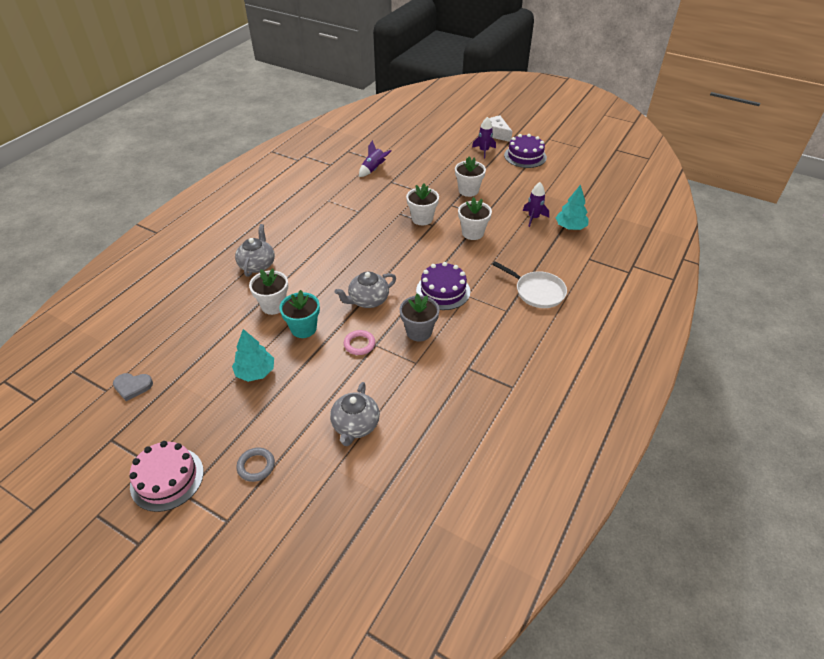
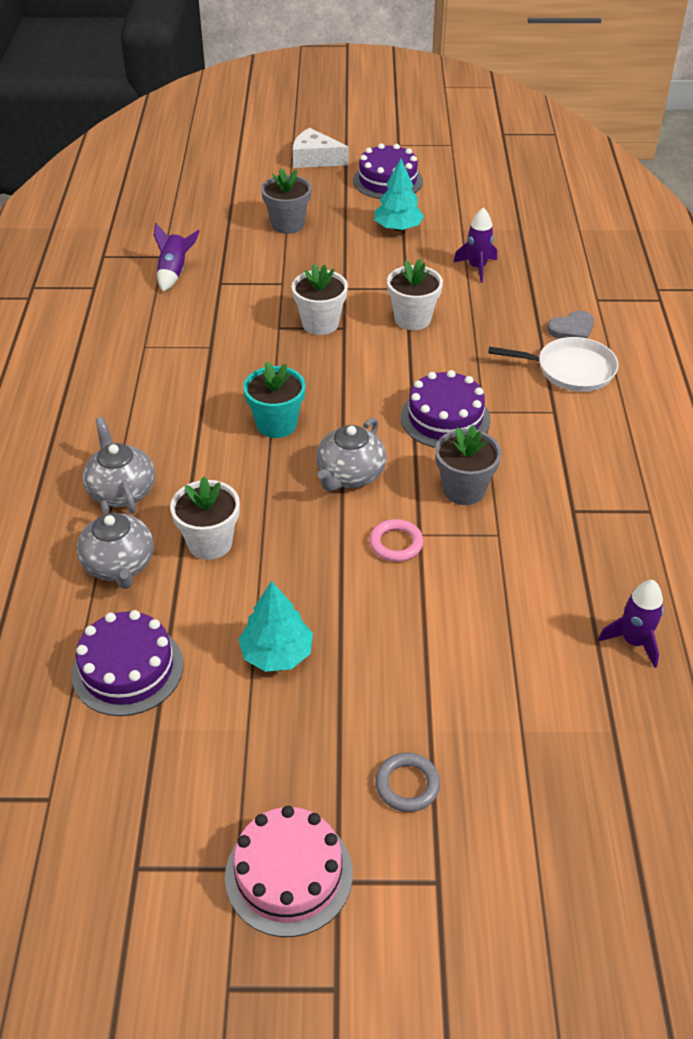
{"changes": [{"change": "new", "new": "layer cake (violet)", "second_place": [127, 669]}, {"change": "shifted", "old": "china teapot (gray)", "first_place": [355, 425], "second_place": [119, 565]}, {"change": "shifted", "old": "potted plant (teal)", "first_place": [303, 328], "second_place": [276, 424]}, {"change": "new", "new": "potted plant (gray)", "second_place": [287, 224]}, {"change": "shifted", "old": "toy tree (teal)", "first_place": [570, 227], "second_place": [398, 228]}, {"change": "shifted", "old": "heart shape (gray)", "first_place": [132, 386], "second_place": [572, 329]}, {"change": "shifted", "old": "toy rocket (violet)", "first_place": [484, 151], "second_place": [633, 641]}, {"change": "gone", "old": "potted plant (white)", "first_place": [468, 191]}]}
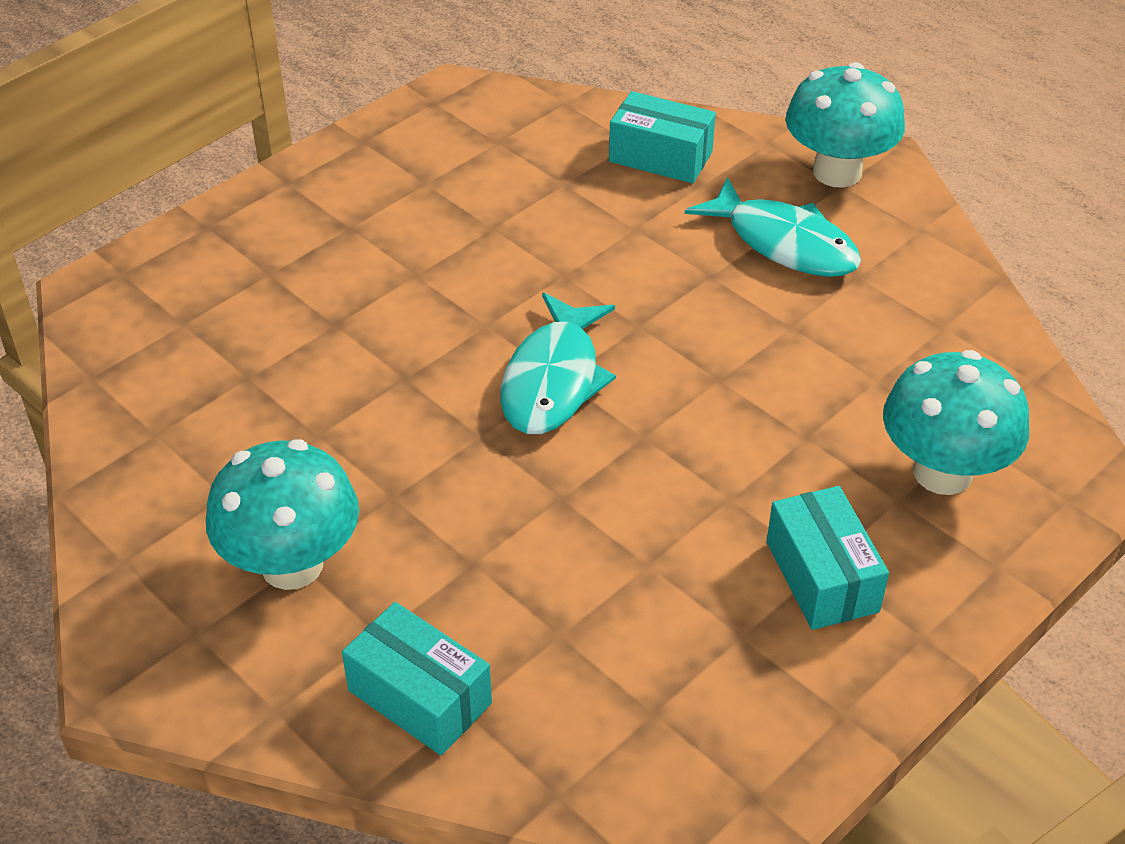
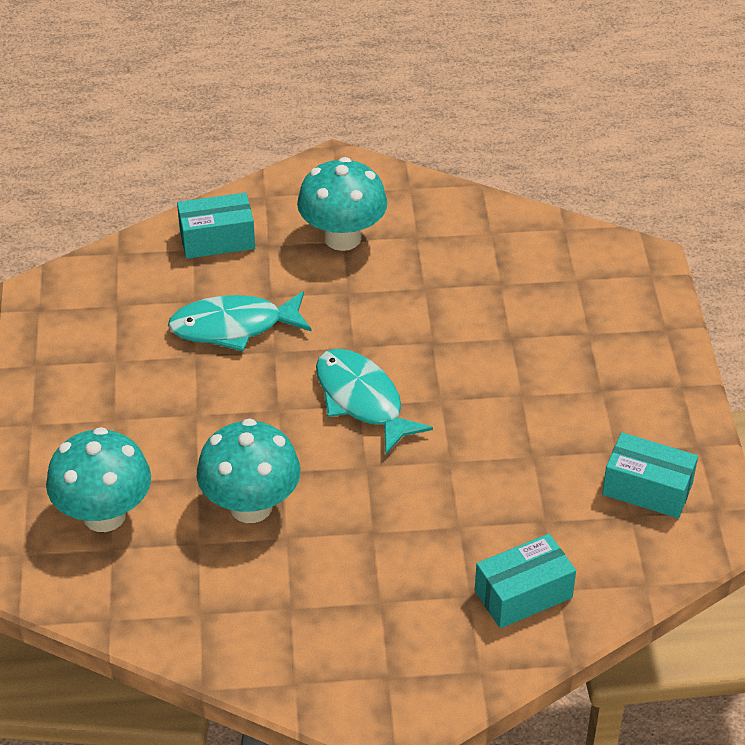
{"changes": [{"change": "shifted", "old": "fish (teal)", "first_place": [784, 243], "second_place": [234, 327]}, {"change": "shifted", "old": "mushroom (teal)", "first_place": [837, 172], "second_place": [251, 506]}, {"change": "shifted", "old": "parcel (teal)", "first_place": [821, 576], "second_place": [647, 489]}]}
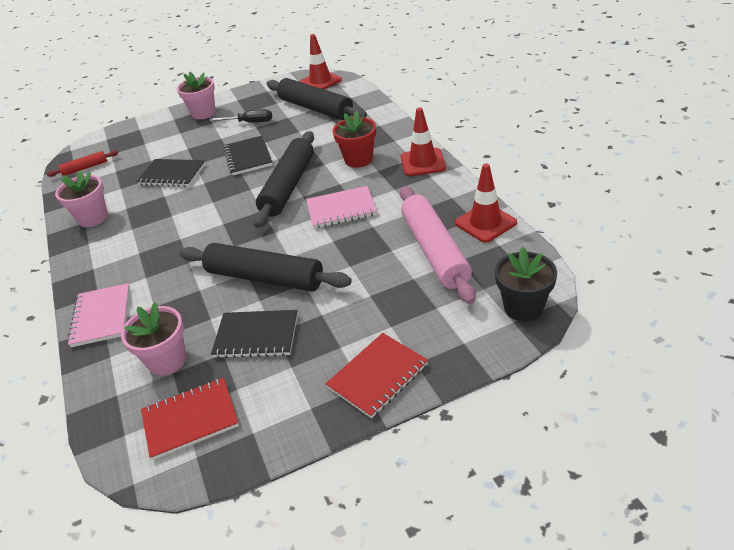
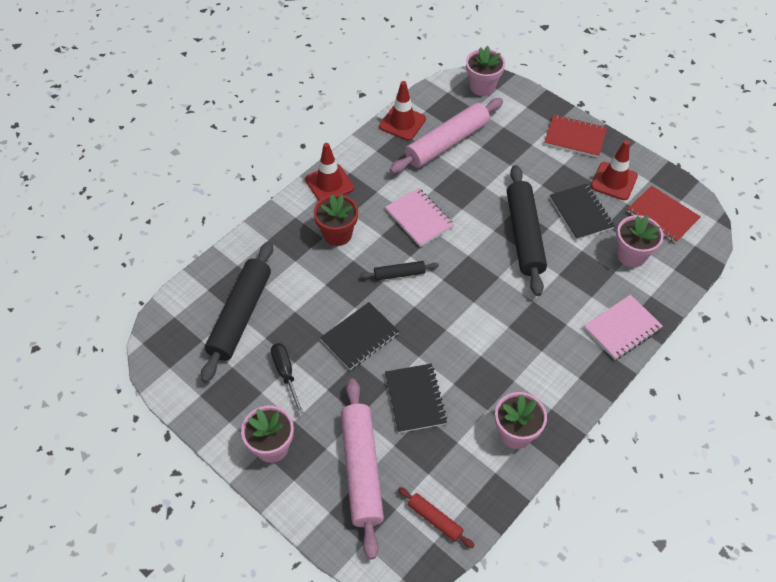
{"changes": [{"change": "new", "new": "rolling pin (pink)", "second_place": [362, 469]}, {"change": "scaled", "old": "rolling pin (black)", "first_place": [289, 186], "second_place": [399, 274], "factor": 0.48}, {"change": "repainted", "old": "potted plant (black)", "new": "potted plant (pink)", "first_place": [523, 307], "second_place": [482, 86]}, {"change": "shifted", "old": "road cone (red)", "first_place": [320, 81], "second_place": [614, 181]}]}
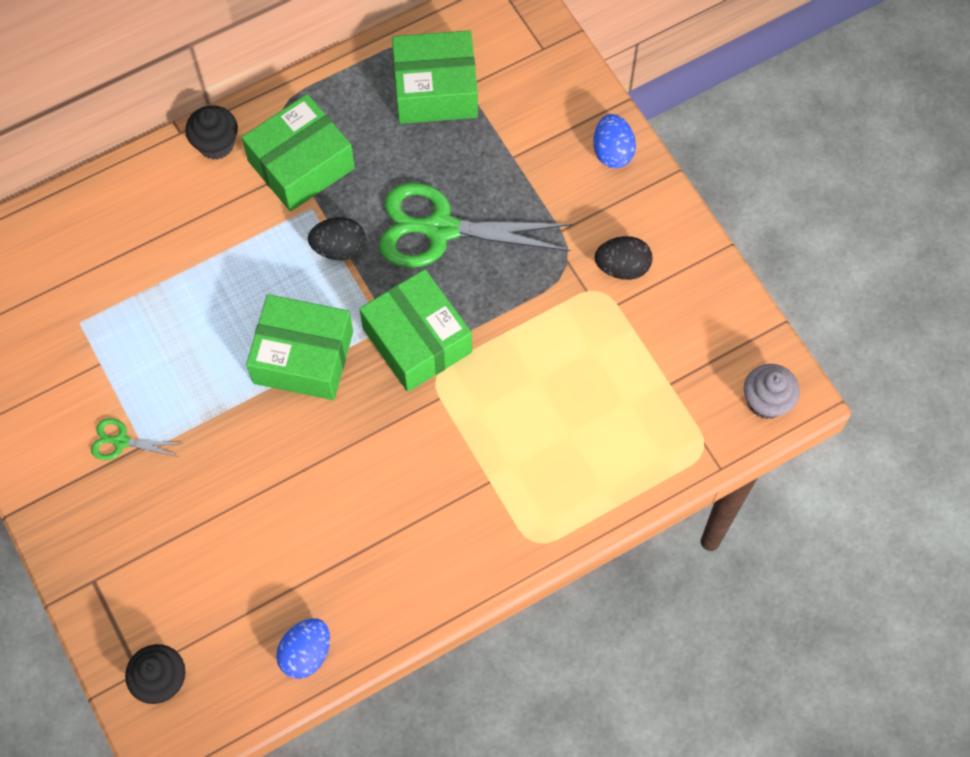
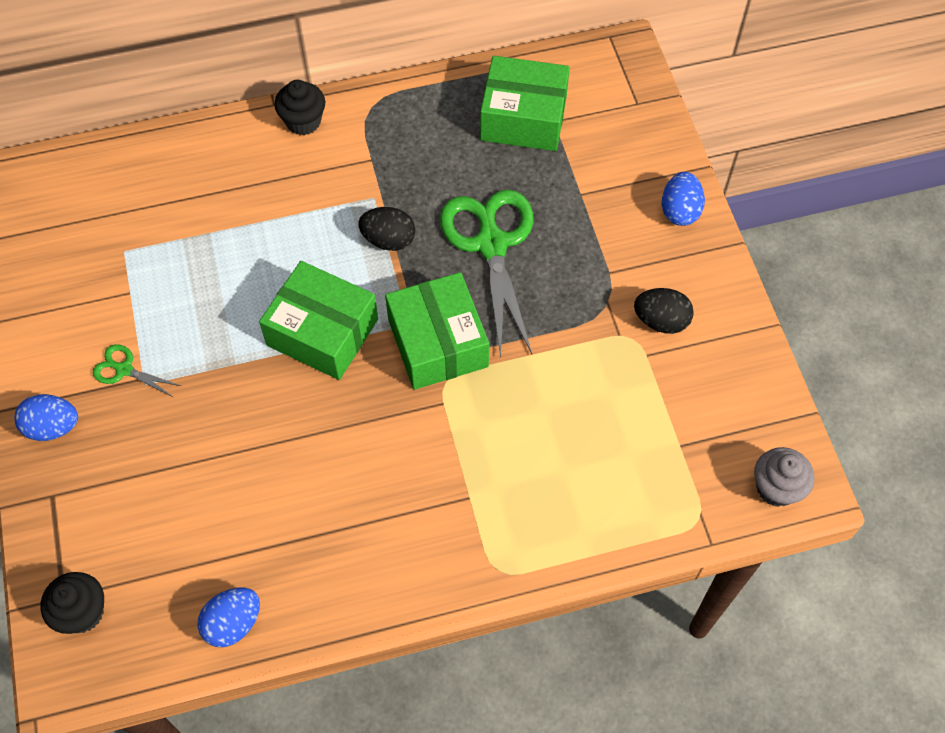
{"changes": [{"change": "new", "new": "toy egg (blue)", "second_place": [53, 427]}, {"change": "rotated", "old": "shears (leaf-green)", "first_place": [441, 229], "second_place": [491, 244], "degrees": 60}, {"change": "gone", "old": "parcel (leaf-green)", "first_place": [301, 164]}]}
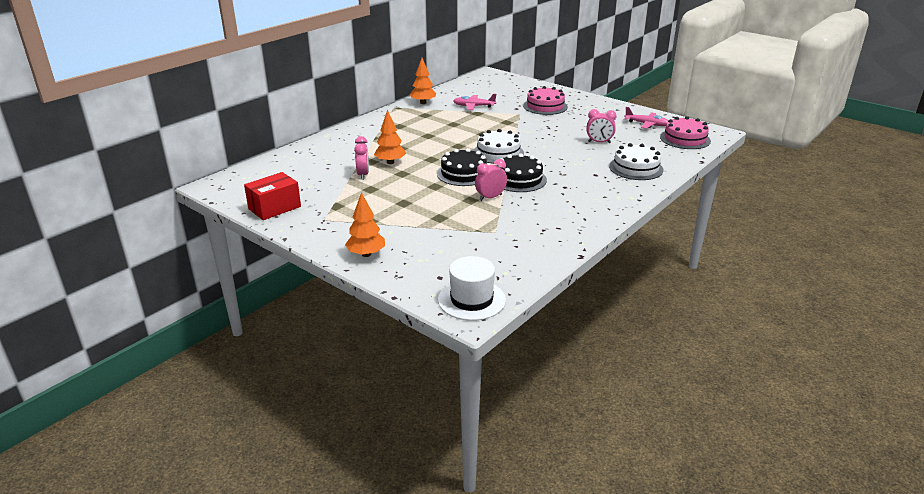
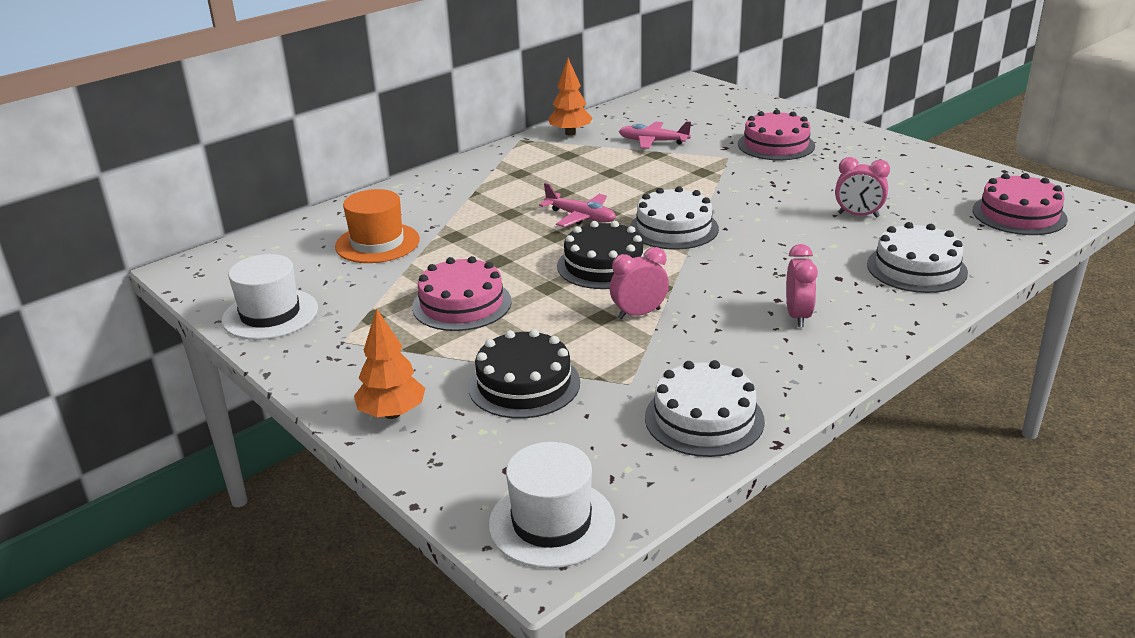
{"changes": [{"change": "swapped", "old": "parcel (red)", "new": "tall hat (white)", "first_place": [274, 208], "second_place": [270, 314]}, {"change": "new", "new": "tall hat (orange-coloured)", "second_place": [377, 243]}, {"change": "new", "new": "layer cake (pink)", "second_place": [462, 304]}, {"change": "shifted", "old": "layer cake (black)", "first_place": [519, 179], "second_place": [524, 384]}, {"change": "shifted", "old": "toy plane (pink)", "first_place": [647, 124], "second_place": [581, 217]}, {"change": "new", "new": "layer cake (white)", "second_place": [704, 419]}, {"change": "shifted", "old": "bedside clock (pink)", "first_place": [363, 175], "second_place": [798, 316]}, {"change": "gone", "old": "toy tree (orange-coloured)", "first_place": [390, 162]}]}
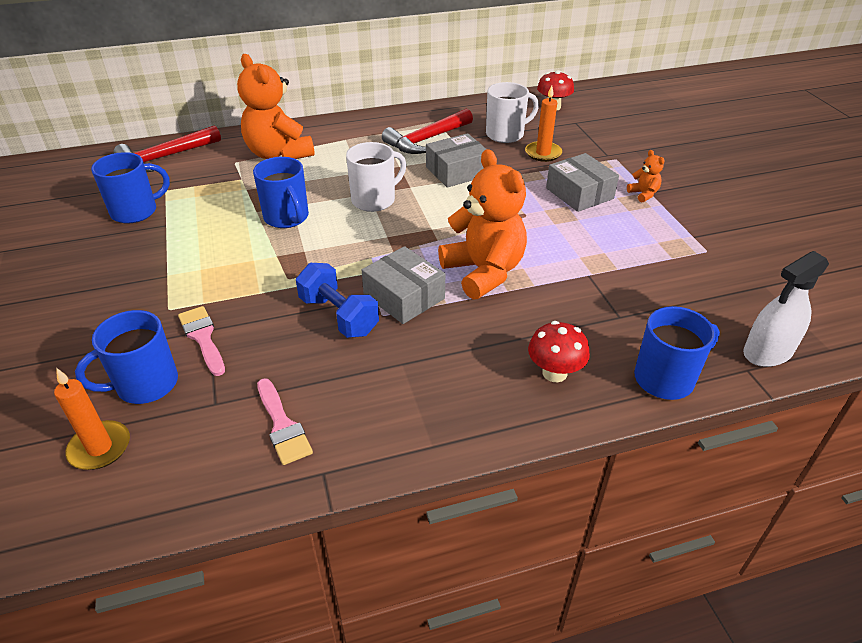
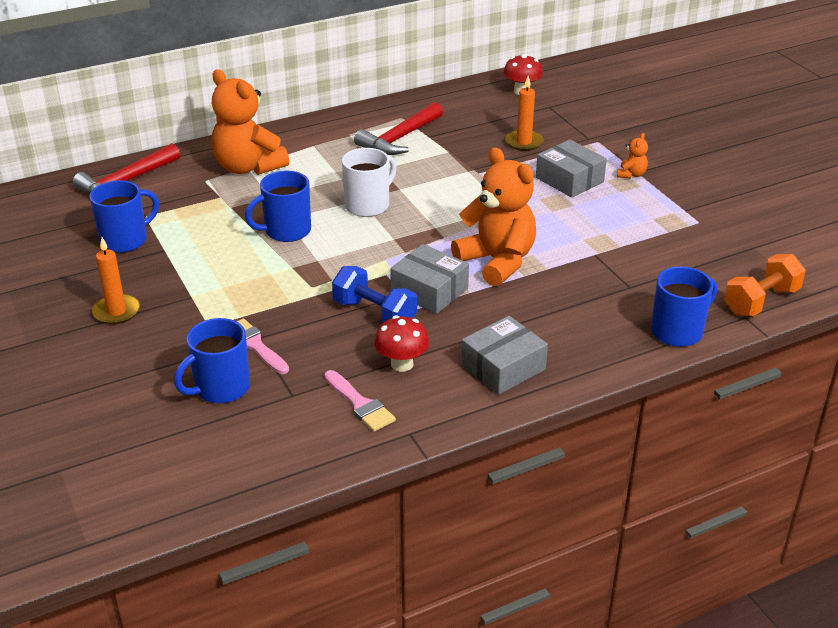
{"changes": [{"change": "shifted", "old": "wax candle (orange-coloured)", "first_place": [100, 448], "second_place": [116, 311]}, {"change": "rotated", "old": "coffee mug (blue)", "first_place": [287, 218], "second_place": [286, 231], "degrees": 105}, {"change": "shifted", "old": "mushroom (red)", "first_place": [554, 373], "second_place": [402, 364]}, {"change": "shifted", "old": "parcel (gray)", "first_place": [457, 171], "second_place": [503, 367]}, {"change": "rotated", "old": "teddy bear (orange-coloured)", "first_place": [643, 194], "second_place": [631, 174], "degrees": 60}, {"change": "swapped", "old": "sprayer (white)", "new": "free weight (orange-coloured)", "first_place": [768, 352], "second_place": [761, 301]}, {"change": "gone", "old": "coffee mug (white)", "first_place": [506, 134]}]}
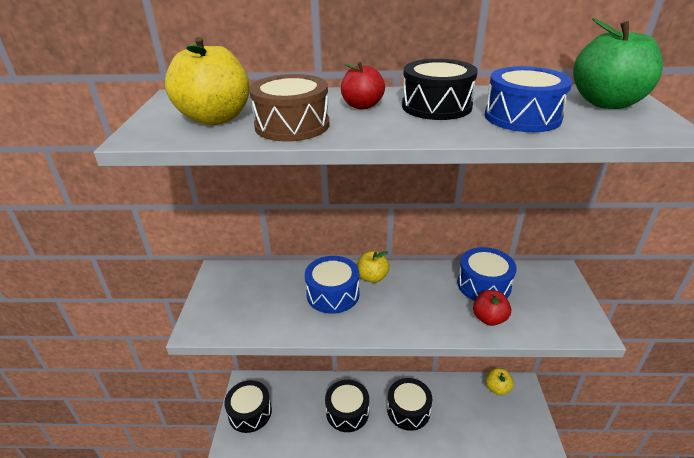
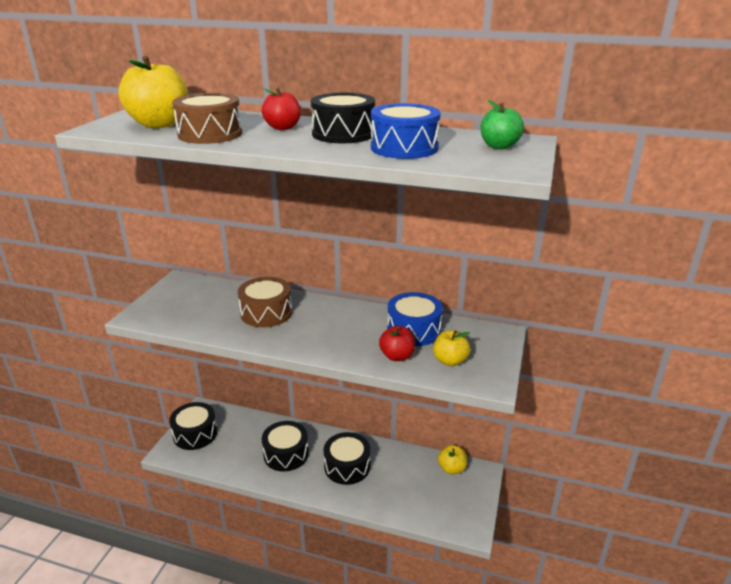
{"changes": [{"change": "repainted", "old": "snare drum (blue)", "new": "snare drum (russet)", "first_place": [333, 294], "second_place": [266, 313]}, {"change": "shifted", "old": "apple fruit (bright yellow)", "first_place": [372, 277], "second_place": [450, 361]}, {"change": "scaled", "old": "apple fruit (leaf-green)", "first_place": [606, 103], "second_place": [499, 146], "factor": 0.58}]}
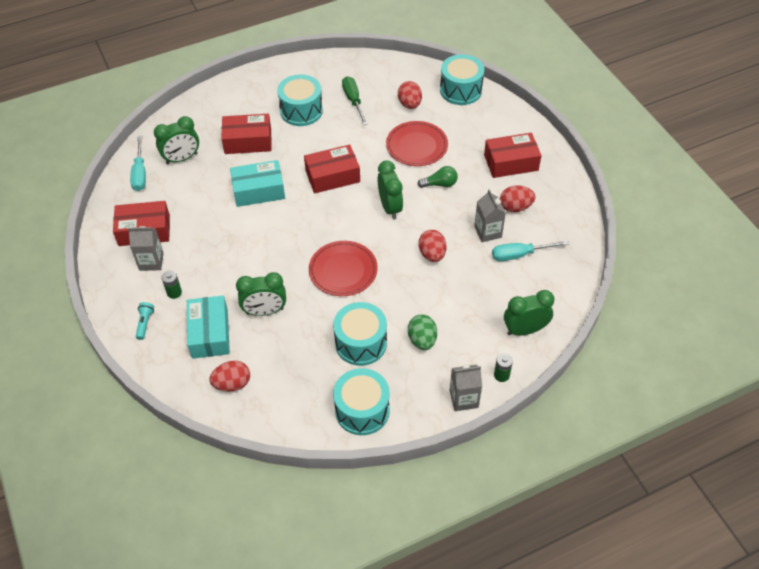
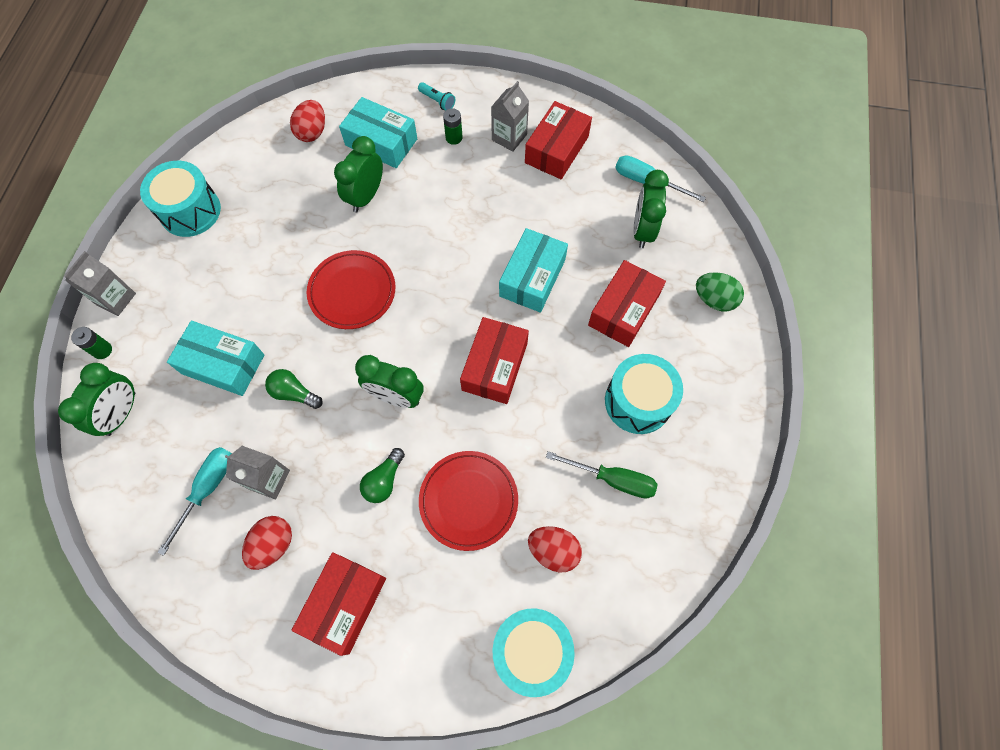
{"changes": [{"change": "new", "new": "parcel (teal)", "second_place": [223, 364]}, {"change": "swapped", "old": "toy egg (red)", "new": "light bulb (leaf-green)", "first_place": [432, 254], "second_place": [294, 393]}, {"change": "shifted", "old": "toy egg (leaf-green)", "first_place": [422, 340], "second_place": [714, 299]}, {"change": "gone", "old": "snare drum (teal)", "first_place": [361, 343]}]}
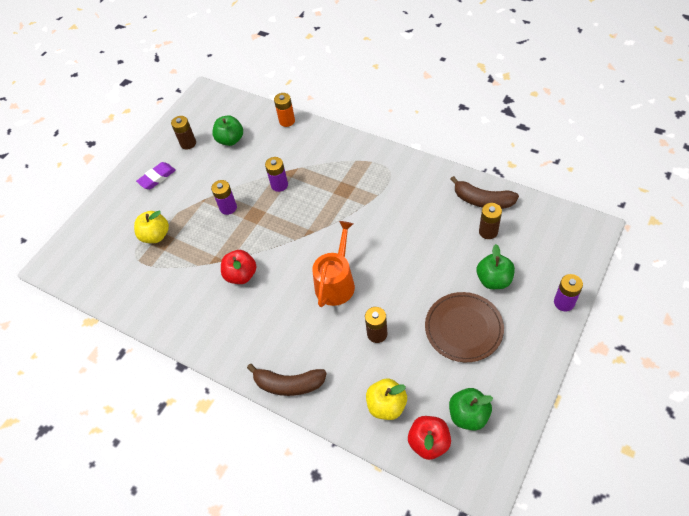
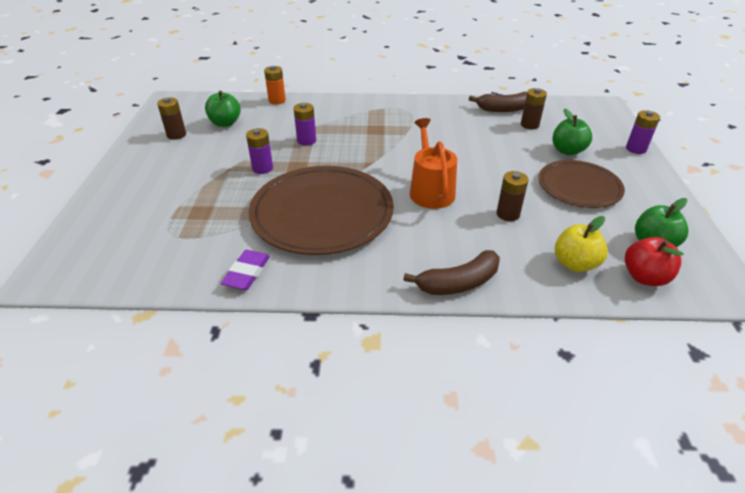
{"changes": [{"change": "shifted", "old": "pencil eraser (violet)", "first_place": [157, 177], "second_place": [247, 273]}, {"change": "swapped", "old": "apple fruit (red)", "new": "flat dish (russet)", "first_place": [241, 275], "second_place": [322, 213]}, {"change": "gone", "old": "apple fruit (bright yellow)", "first_place": [156, 235]}]}
